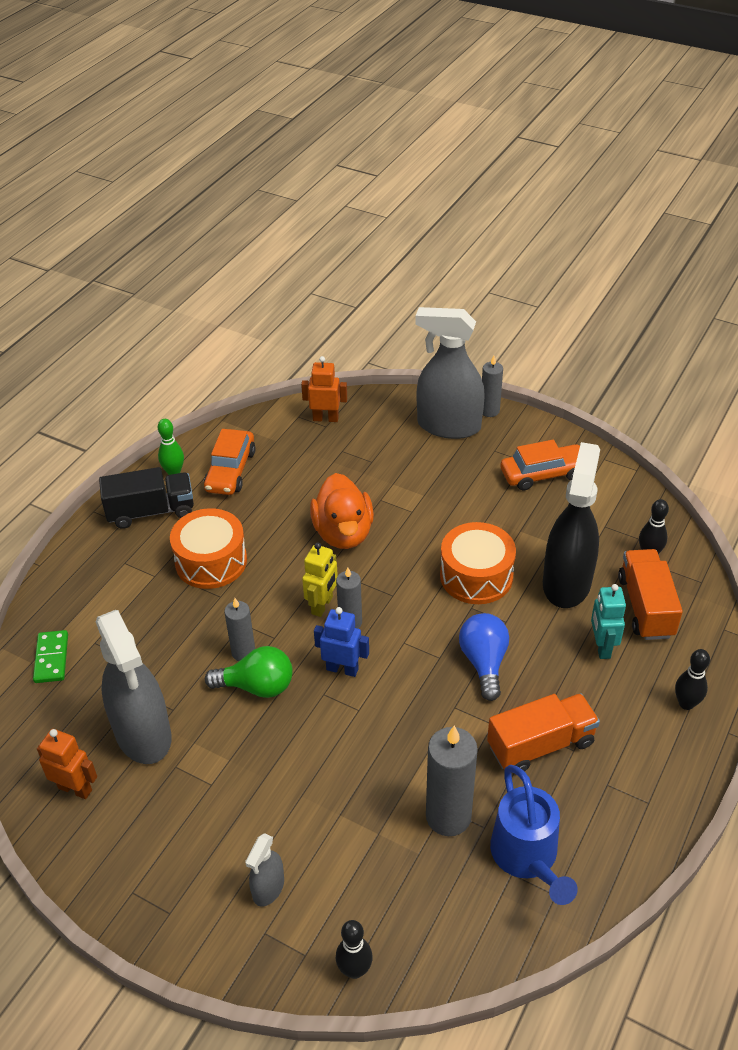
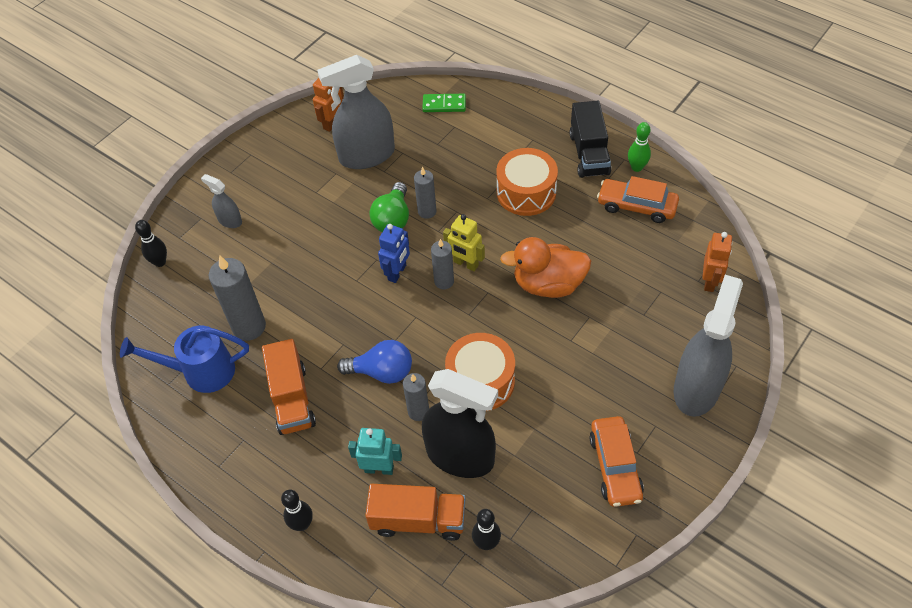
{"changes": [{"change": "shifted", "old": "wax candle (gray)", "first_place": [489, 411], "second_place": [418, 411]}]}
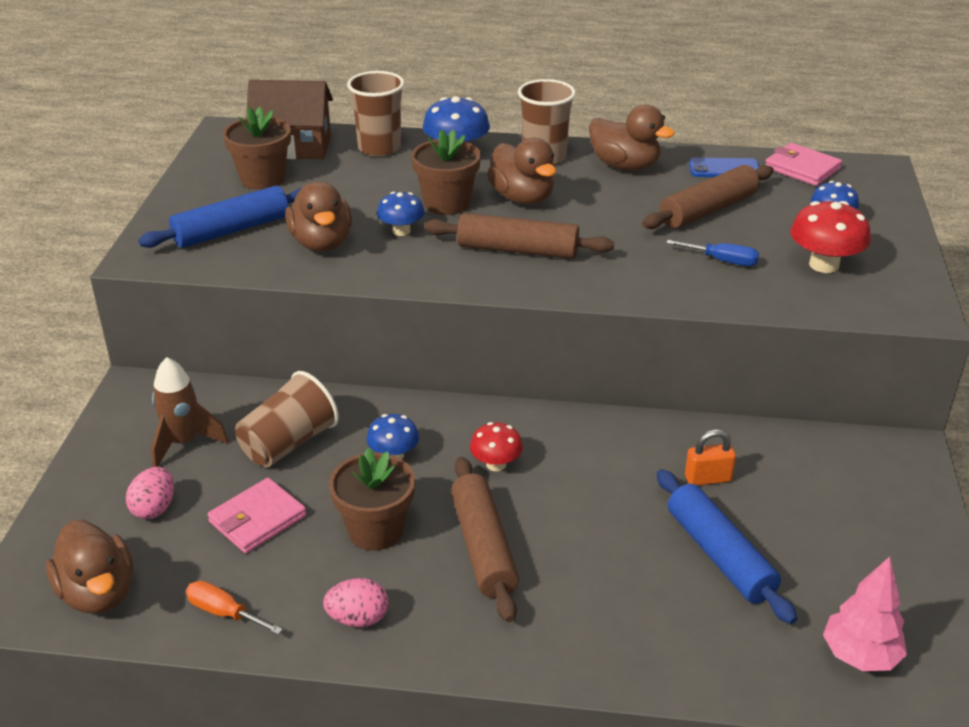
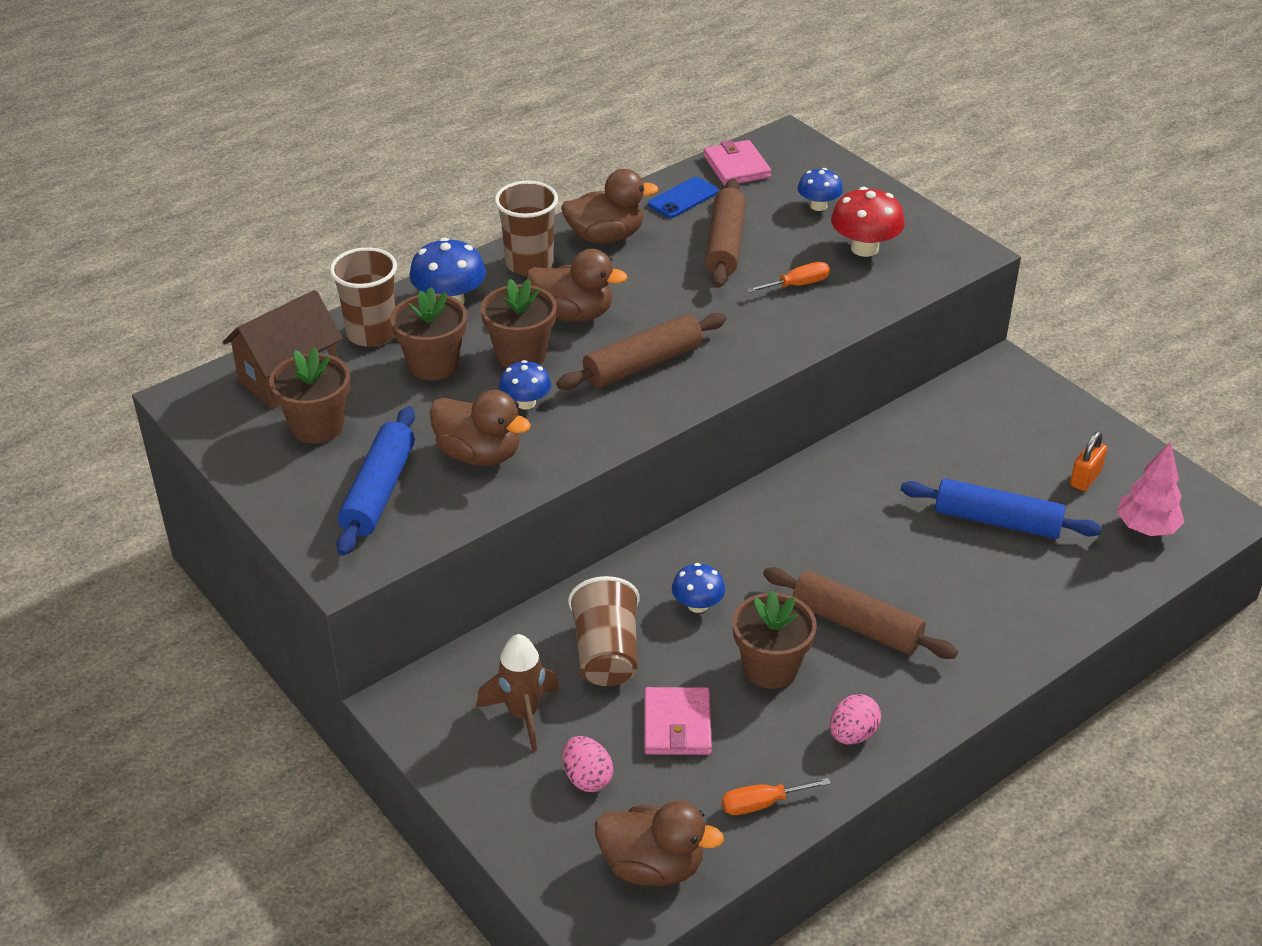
{"changes": [{"change": "new", "new": "potted plant (russet)", "second_place": [433, 364]}, {"change": "rotated", "old": "billfold (pink)", "first_place": [802, 168], "second_place": [736, 167], "degrees": 75}, {"change": "repainted", "old": "screwdriver (blue)", "new": "screwdriver (orange-coloured)", "first_place": [723, 261], "second_place": [797, 285]}, {"change": "shifted", "old": "lock (orange-coloured)", "first_place": [707, 478], "second_place": [1085, 478]}, {"change": "gone", "old": "mushroom (red)", "first_place": [496, 464]}]}
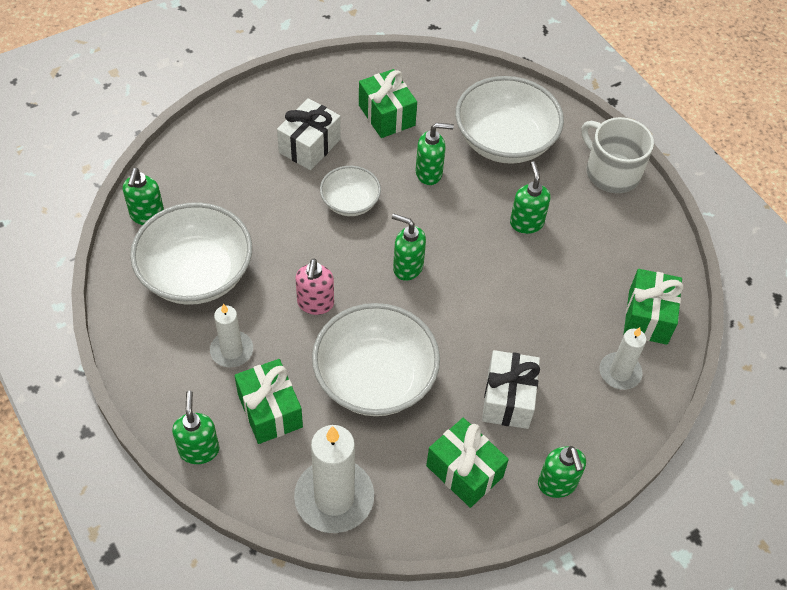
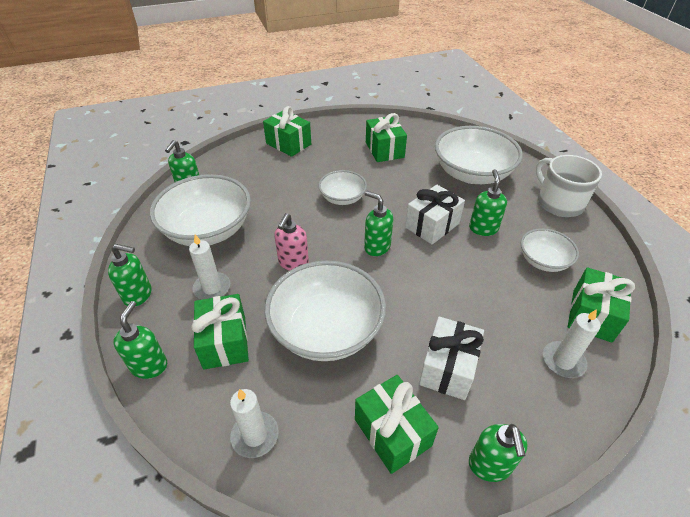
{"changes": [{"change": "shifted", "old": "soap dispenser (leaf-green)", "first_place": [429, 173], "second_place": [138, 295]}, {"change": "scaled", "old": "wax candle (white)", "first_place": [334, 498], "second_place": [255, 435], "factor": 0.59}, {"change": "new", "new": "gift (leaf-green)", "second_place": [288, 144]}, {"change": "shifted", "old": "gift (white)", "first_place": [309, 146], "second_place": [432, 225]}, {"change": "new", "new": "bowl (white)", "second_place": [543, 261]}]}
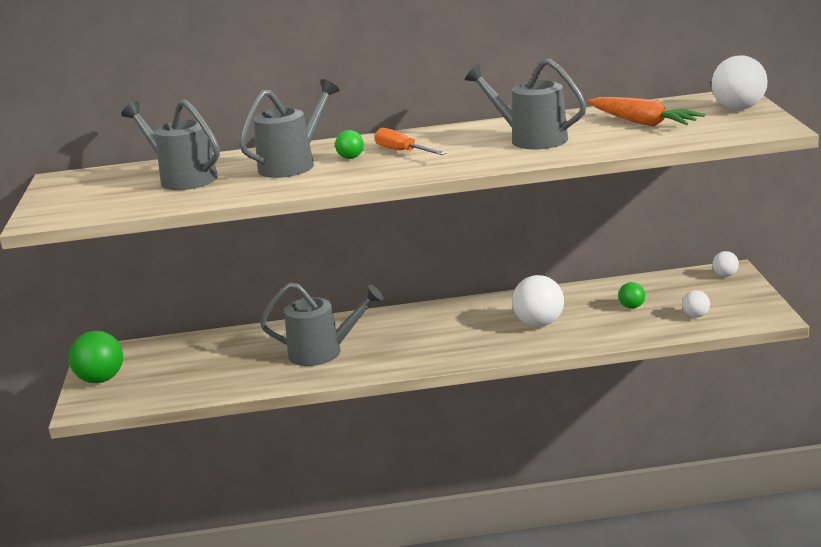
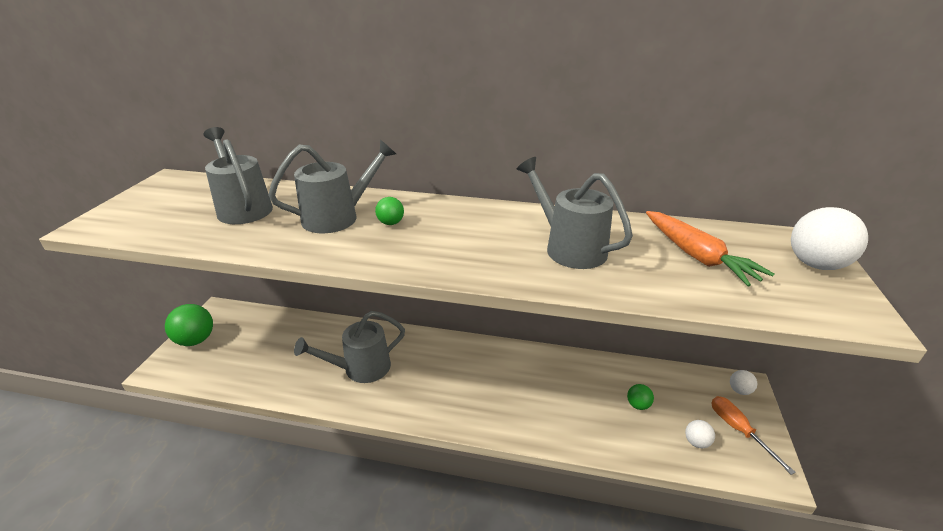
{"changes": [{"change": "rotated", "old": "watering can (gray)", "first_place": [323, 352], "second_place": [360, 368], "degrees": 135}, {"change": "shifted", "old": "screwdriver (orange-coloured)", "first_place": [403, 151], "second_place": [738, 430]}, {"change": "gone", "old": "play ball (white)", "first_place": [539, 323]}]}
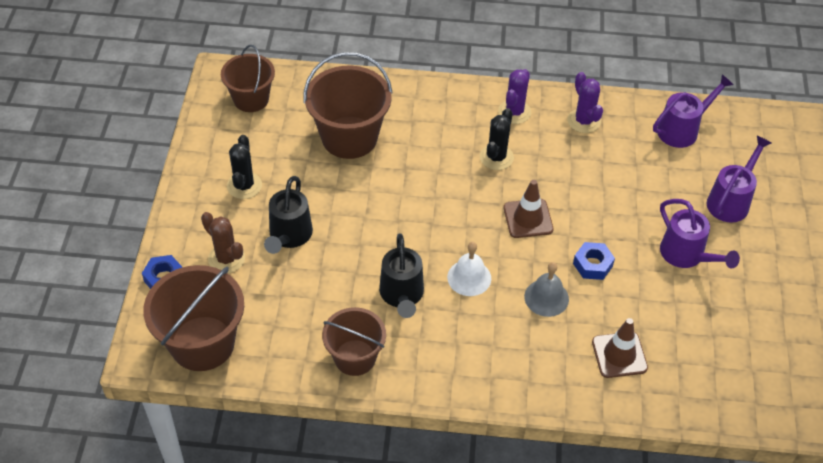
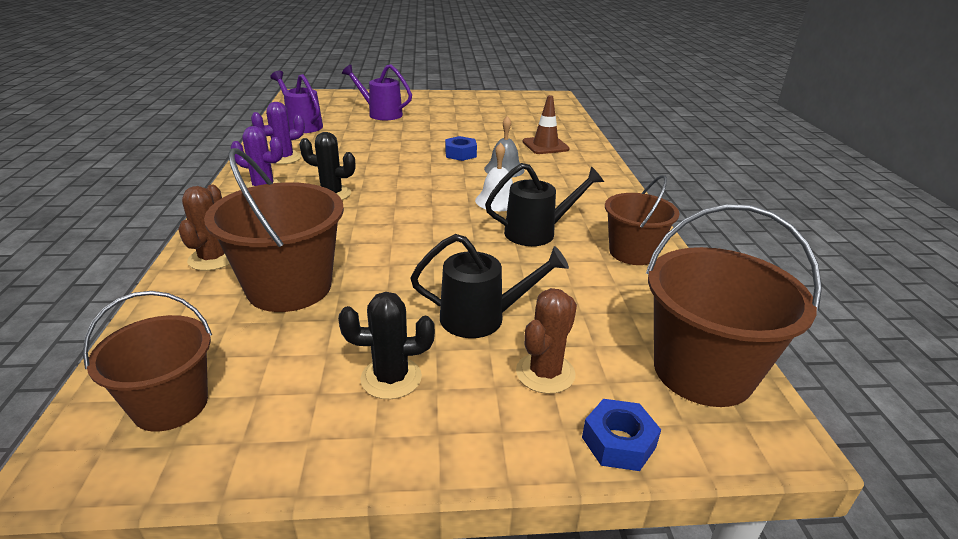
{"changes": [{"change": "new", "new": "saguaro cactus (russet)", "second_place": [213, 259]}, {"change": "gone", "old": "road cone (russet)", "first_place": [528, 218]}, {"change": "gone", "old": "watering can (violet)", "first_place": [687, 256]}]}
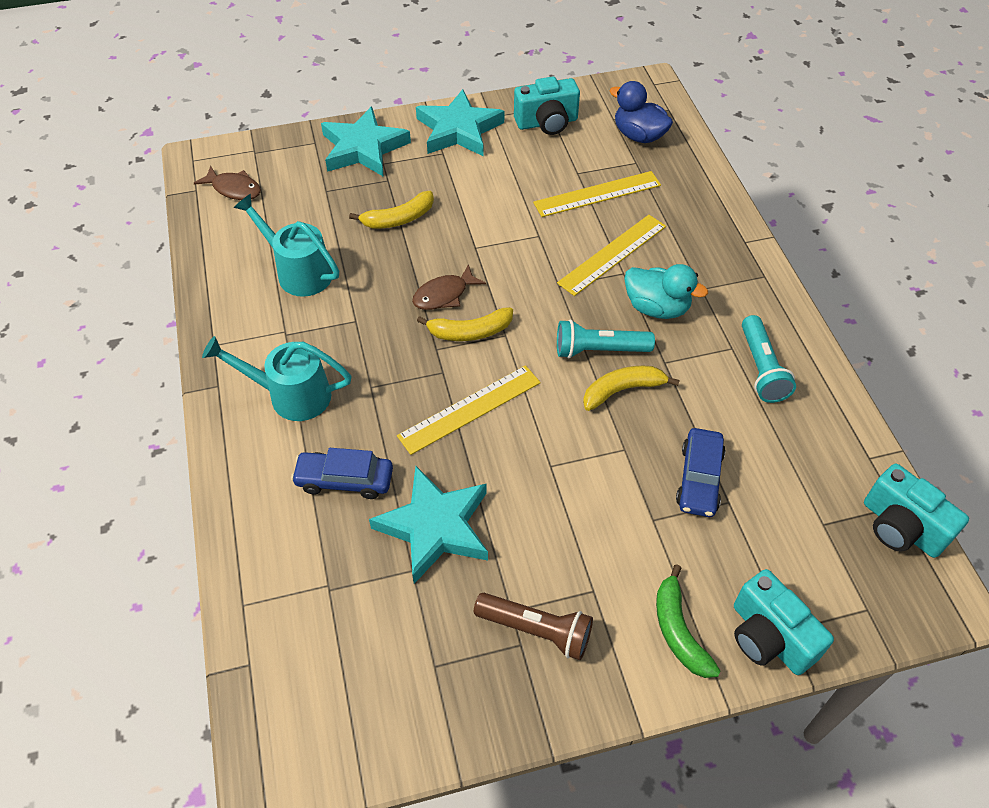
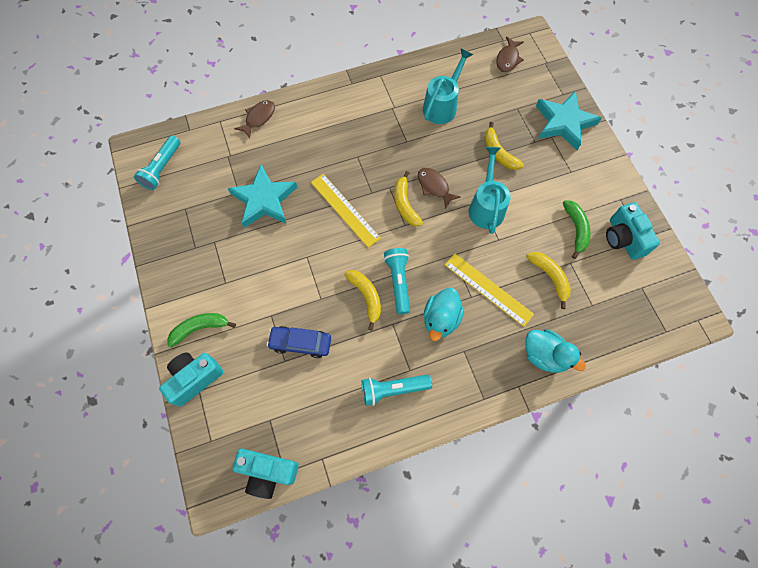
{"changes": [{"change": "new", "new": "pocket torch (teal)", "second_place": [162, 168]}, {"change": "rotated", "old": "camera (teal)", "first_place": [901, 527], "second_place": [268, 472], "degrees": -120}, {"change": "new", "new": "fish (russet)", "second_place": [258, 118]}, {"change": "shifted", "old": "watering can (teal)", "first_place": [291, 395], "second_place": [486, 206]}, {"change": "new", "new": "toy duck (teal)", "second_place": [544, 355]}, {"change": "swapped", "old": "straightedge (bright yellow)", "new": "banana (bright yellow)", "first_place": [597, 194], "second_place": [550, 277]}, {"change": "new", "new": "banana (leaf-green)", "second_place": [576, 229]}, {"change": "gone", "old": "automobile (blue)", "first_place": [344, 480]}, {"change": "gone", "old": "five-pointed star (teal)", "first_place": [459, 130]}, {"change": "gone", "old": "pocket torch (russet)", "first_place": [536, 630]}, {"change": "gone", "old": "toy duck (blue)", "first_place": [638, 135]}]}
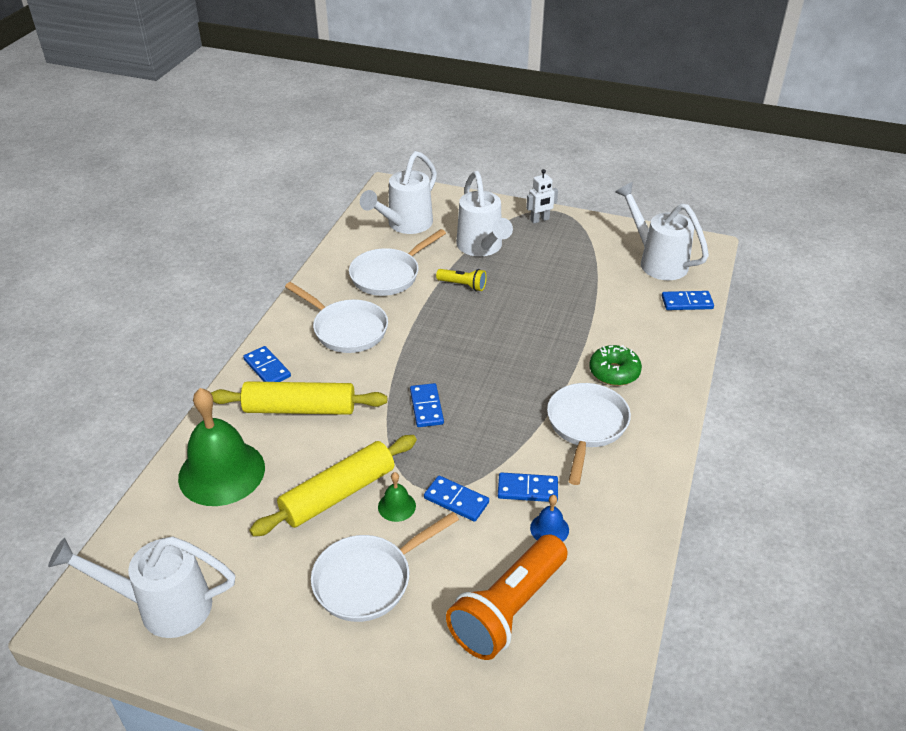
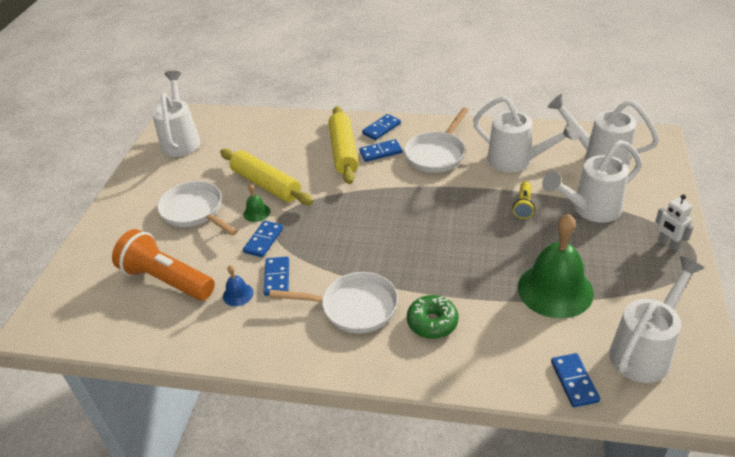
{"changes": [{"change": "shifted", "old": "domino piece (blue)", "first_place": [426, 407], "second_place": [380, 152]}, {"change": "swapped", "old": "frying pan (white)", "new": "watering can (white)", "first_place": [388, 275], "second_place": [517, 162]}, {"change": "shifted", "old": "school bell (leaf-green)", "first_place": [221, 472], "second_place": [555, 289]}]}
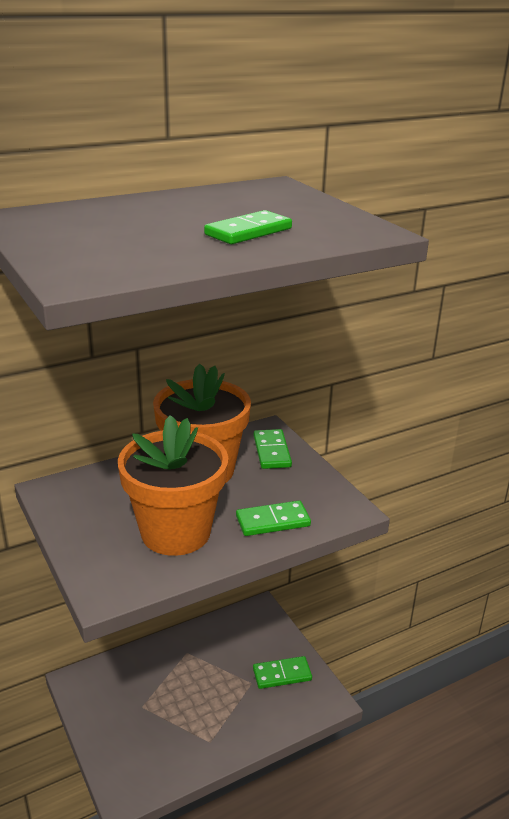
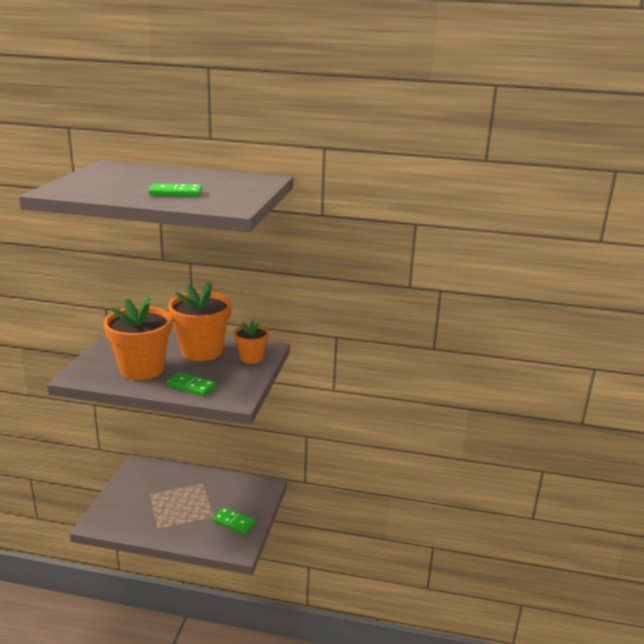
{"changes": [{"change": "swapped", "old": "domino piece (leaf-green)", "new": "potted plant (orange-coloured)", "first_place": [271, 451], "second_place": [251, 358]}]}
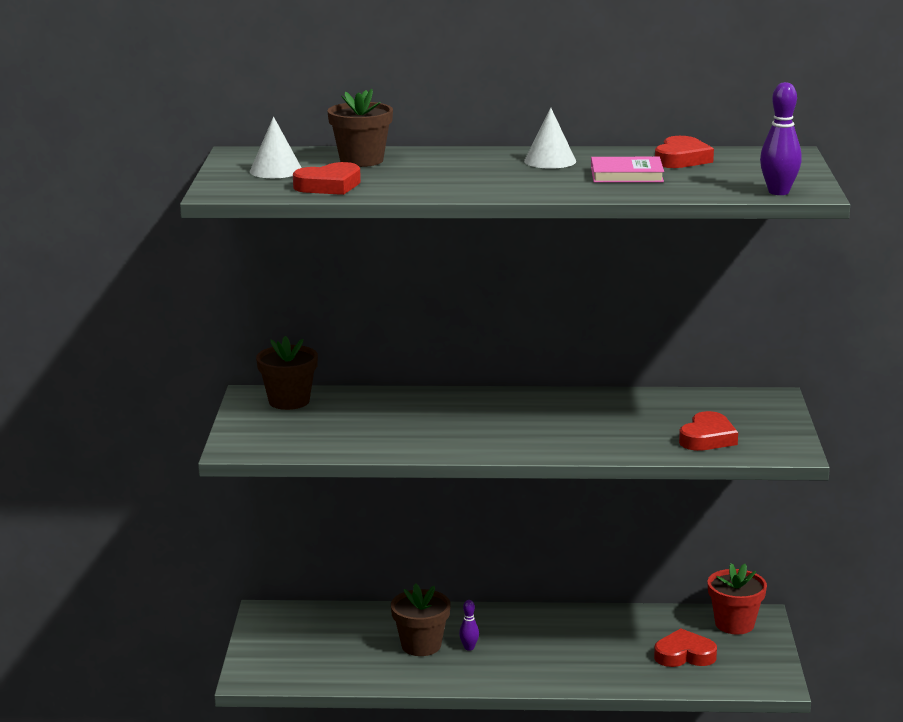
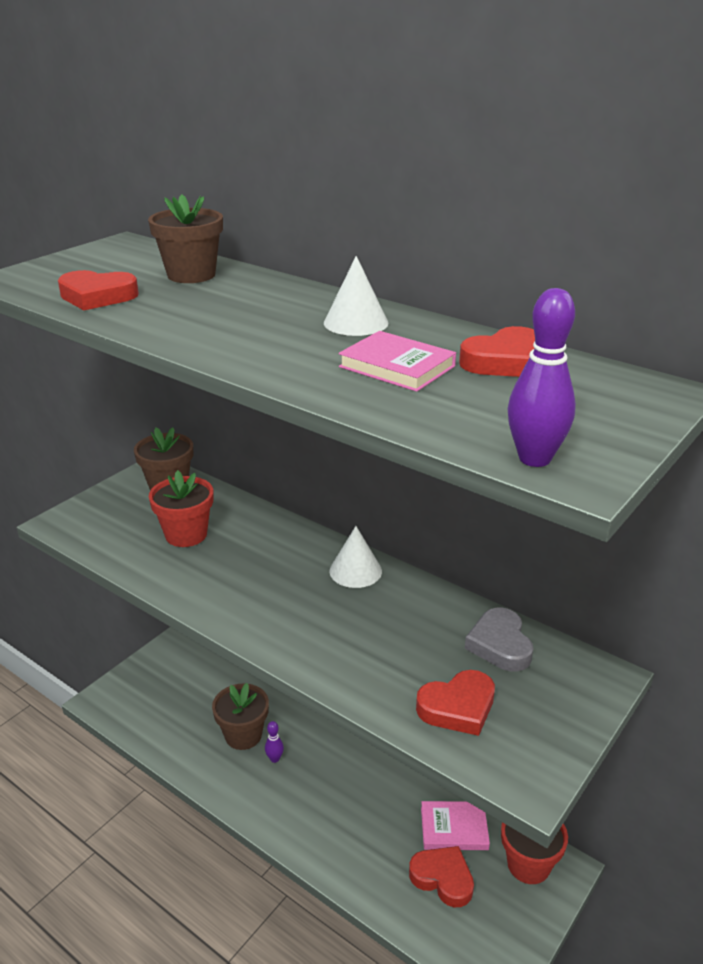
{"changes": [{"change": "new", "new": "potted plant (red)", "second_place": [186, 534]}, {"change": "shifted", "old": "cone shape (white)", "first_place": [276, 170], "second_place": [355, 571]}, {"change": "new", "new": "book (pink)", "second_place": [454, 828]}, {"change": "new", "new": "heart shape (gray)", "second_place": [500, 645]}]}
